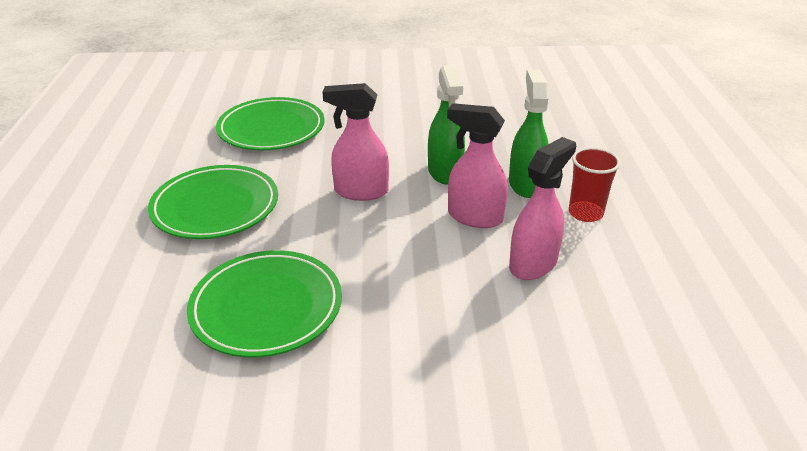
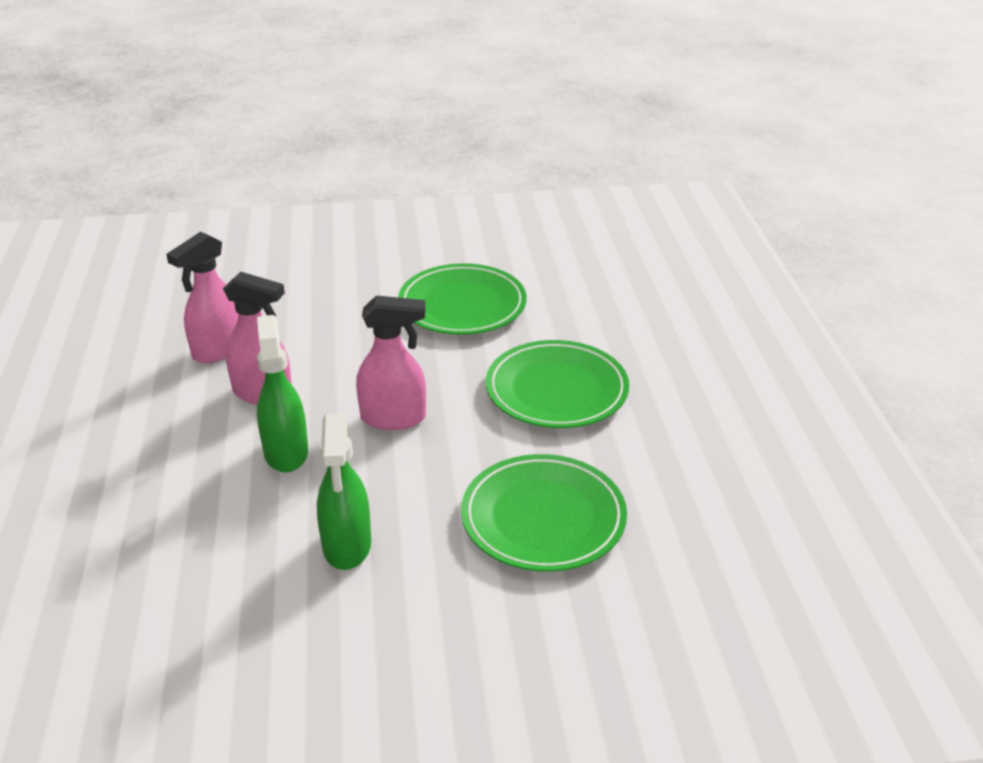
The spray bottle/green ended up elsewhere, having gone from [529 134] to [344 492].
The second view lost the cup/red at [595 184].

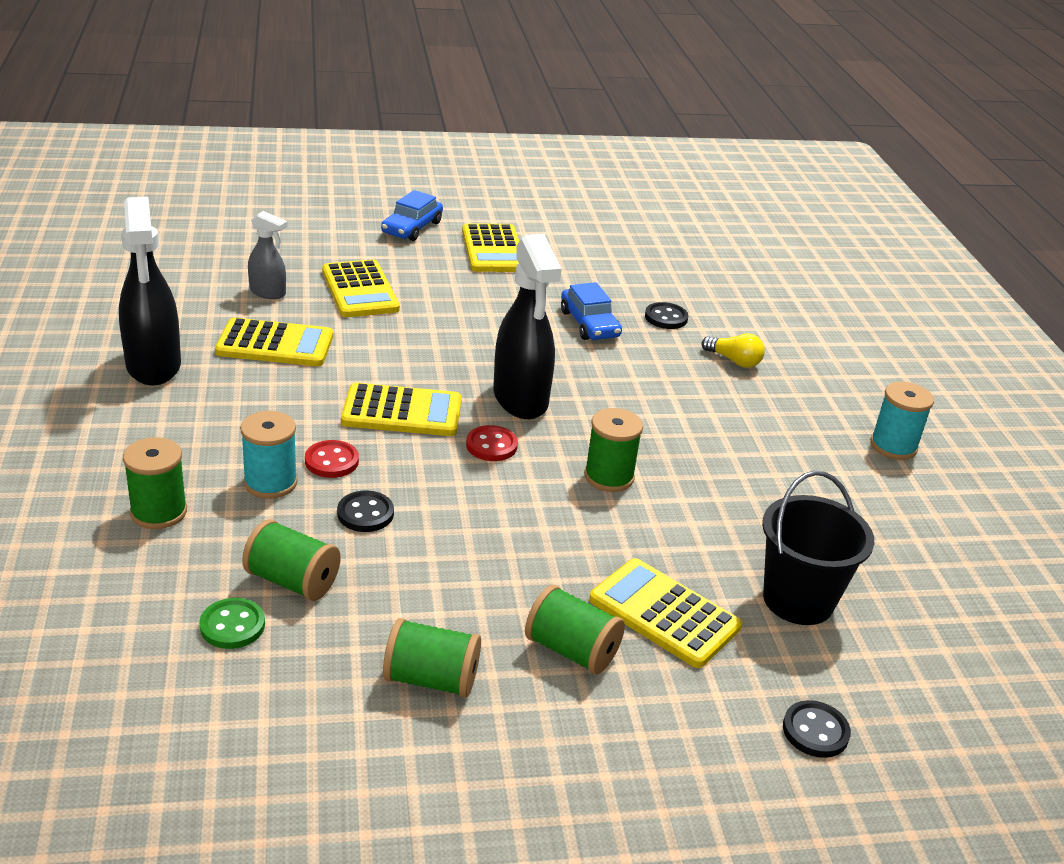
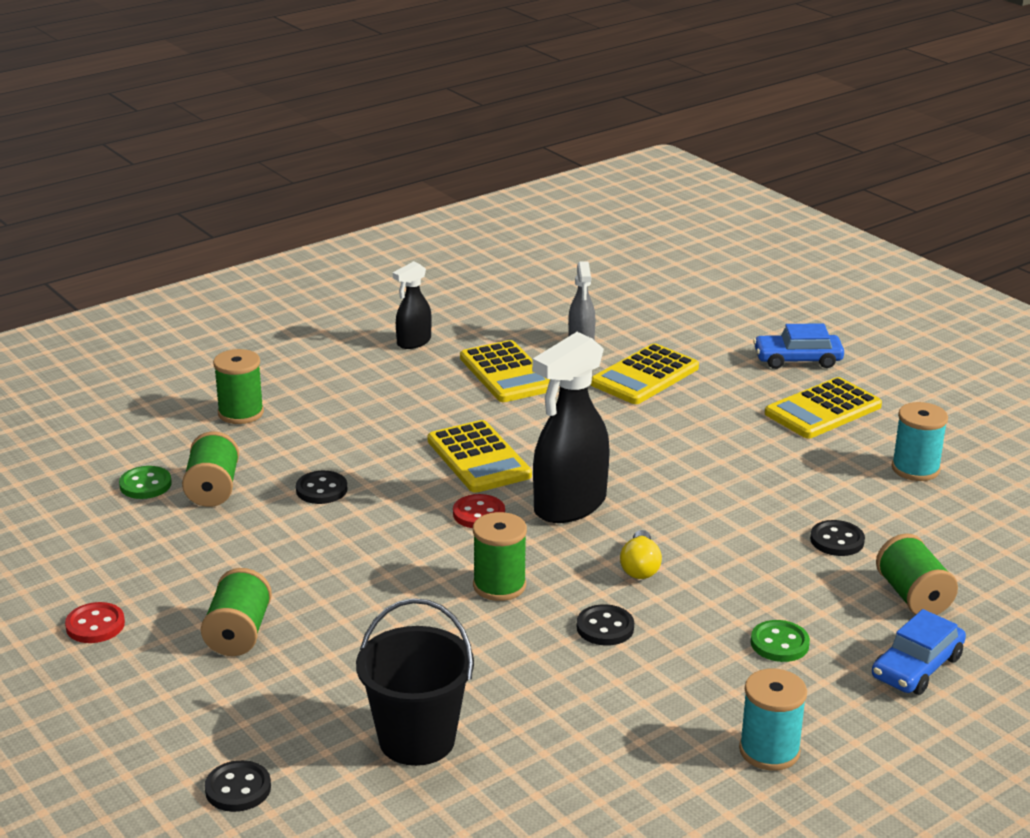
The size of the spray bottle/black at [150 291] changed by a factor of 0.54.
The spool/turquoise ended up elsewhere, having gone from [269 455] to [920 441].
The button/red ended up elsewhere, having gone from [332 459] to [95 622].
The spool/green ended up elsewhere, having gone from [432 658] to [917 574].
The car/blue ended up elsewhere, having gone from [591 311] to [919 652].
The second view lost the calculator/yellow at [665 613].
The light bulb/yellow ended up elsewhere, having gone from [733 350] to [641 554].
The second view gained the button/black at [605 625].
The second view gained the button/green at [780 641].

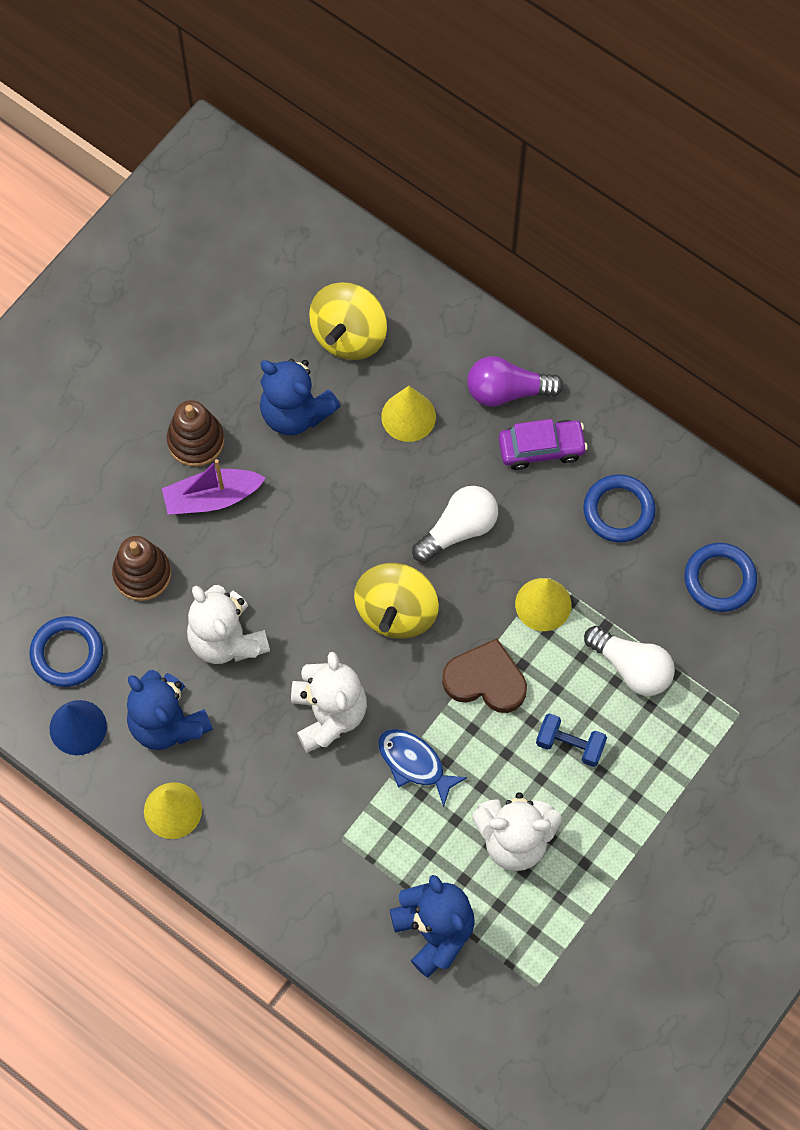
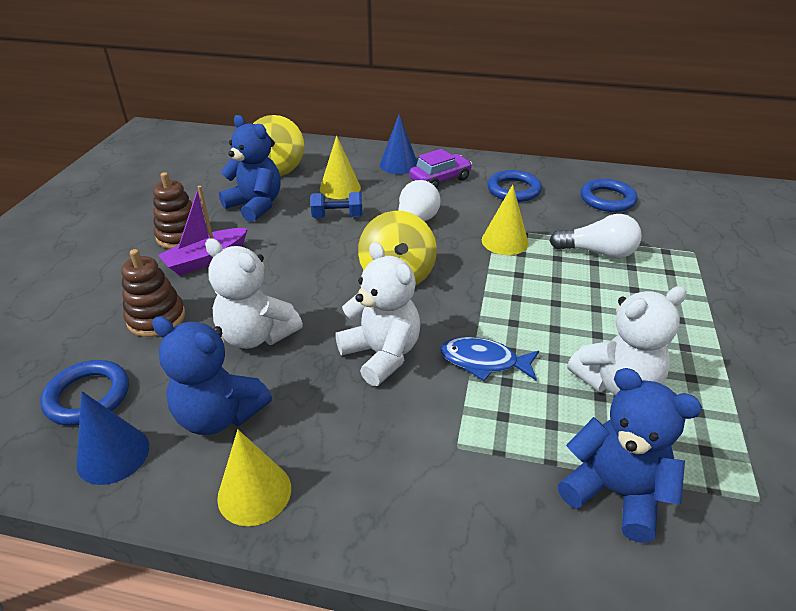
The teddy bear/blue at [300 397] ended up facing another way, 150 degrees counterclockwise from before.
The second view lost the heart/brown at [484 675].
Where the light bulb/purple stood at [515 381], the cone/blue came to stand at [398 144].
The dumbbell/blue ended up elsewhere, having gone from [571 740] to [336 205].

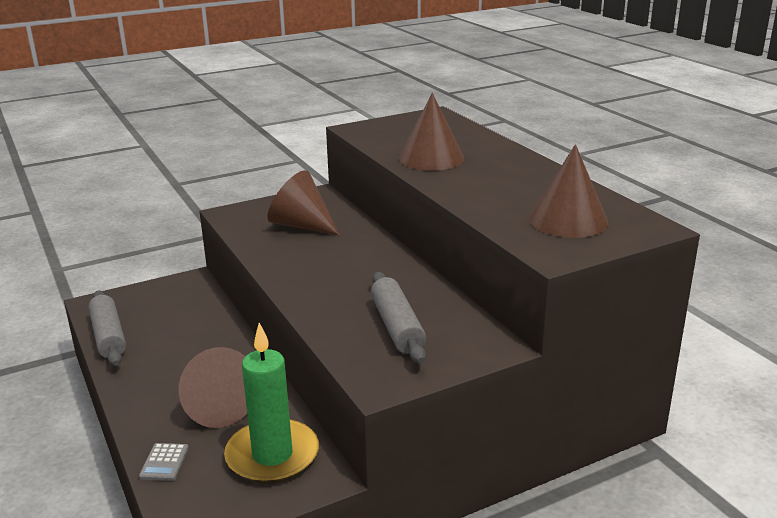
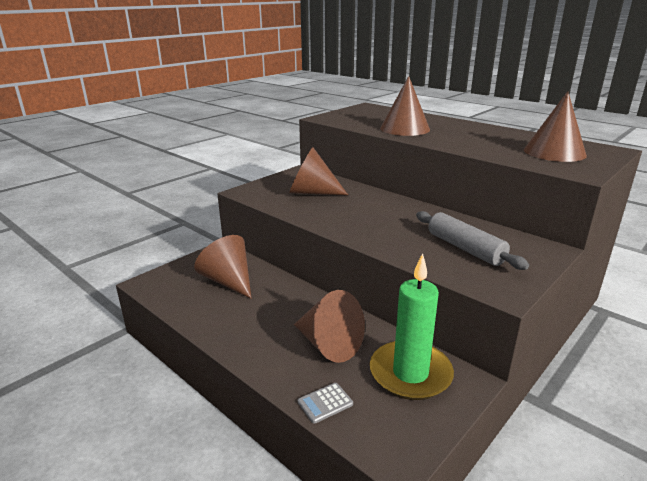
The second view lost the rolling pin/grey at [107 328].
The calculator/grey at [164 462] ended up facing another way, 75 degrees clockwise from before.
The second view gained the cone/brown at [223 267].

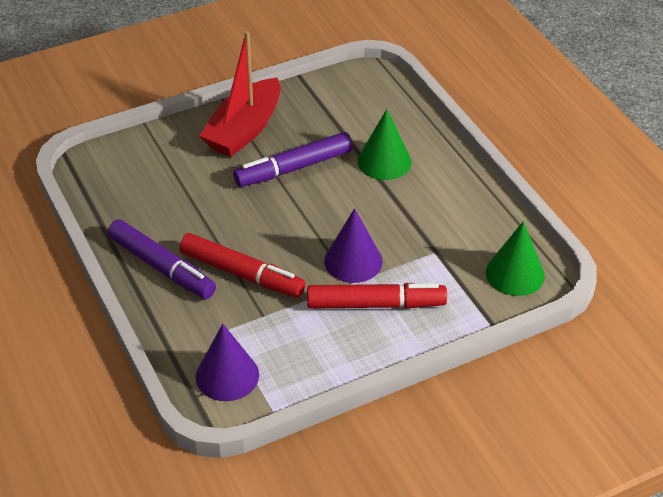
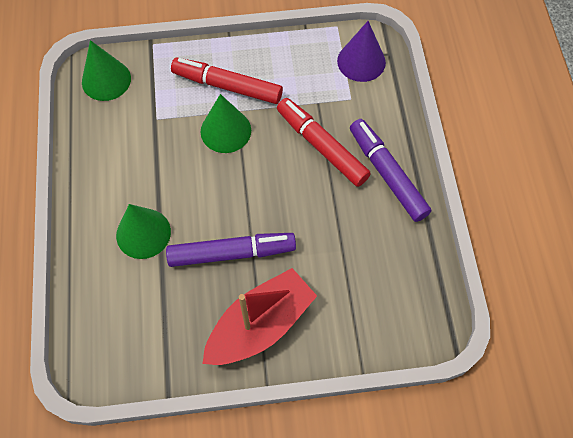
What was the cone/purple at [353 245] turned into the cone/green at [225 123].

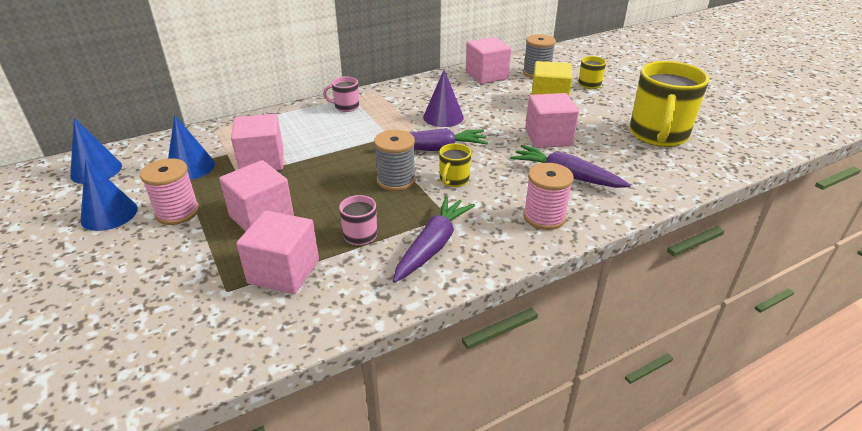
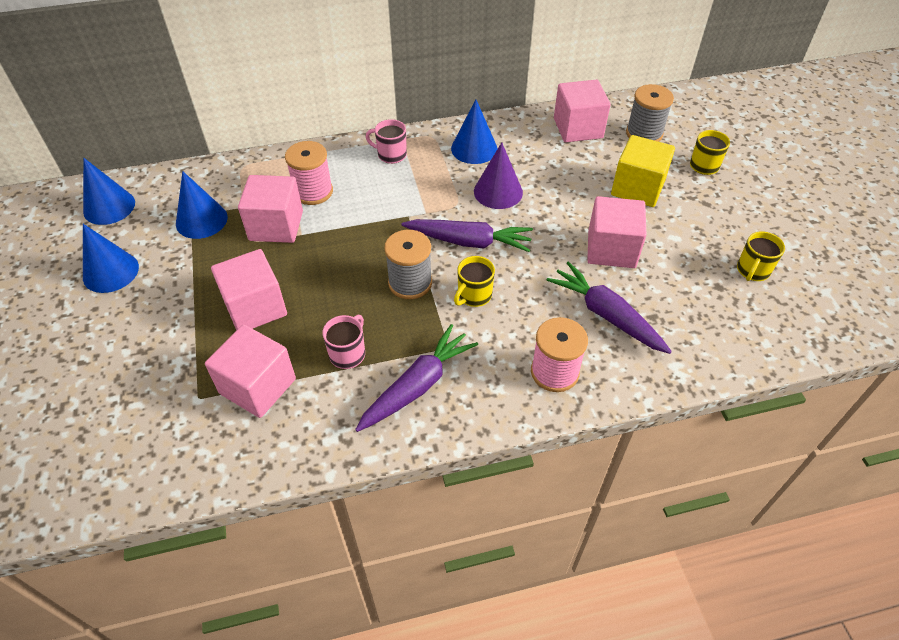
The spool/pink ended up elsewhere, having gone from [169 191] to [309 173].
The size of the mug/yellow at [669 104] changed by a factor of 0.46.
The second view gained the cone/blue at [474 131].

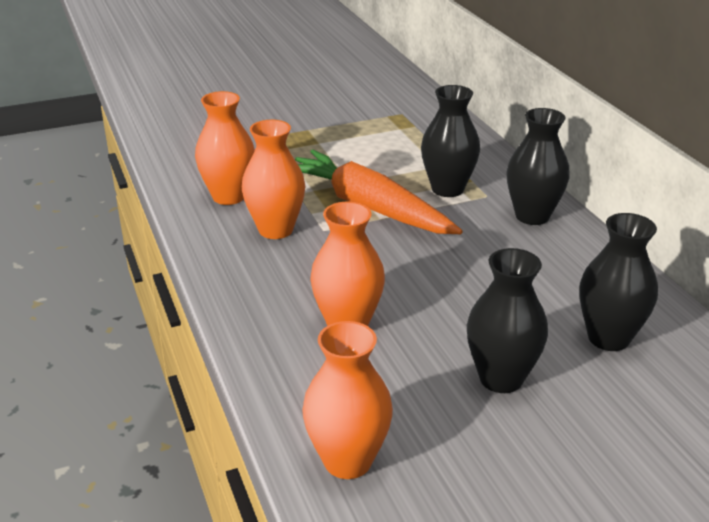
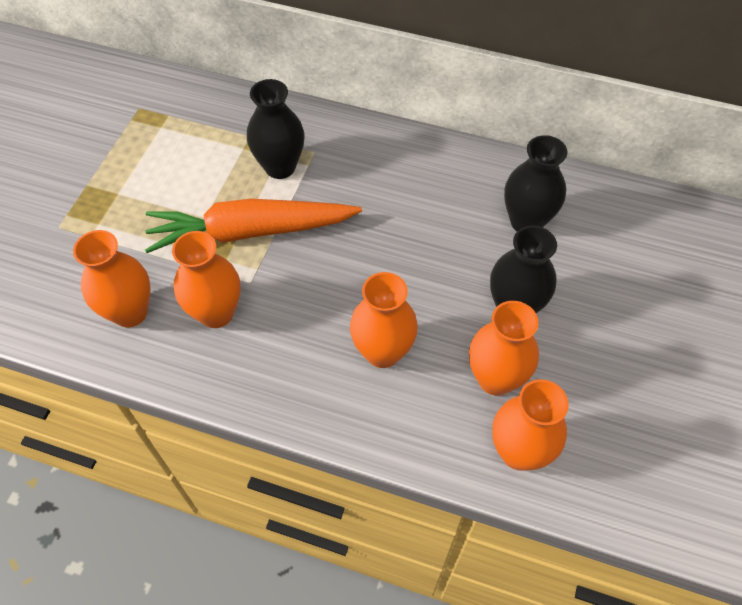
The second view lost the vase/black at [537 166].
The second view gained the vase/orange at [504 348].

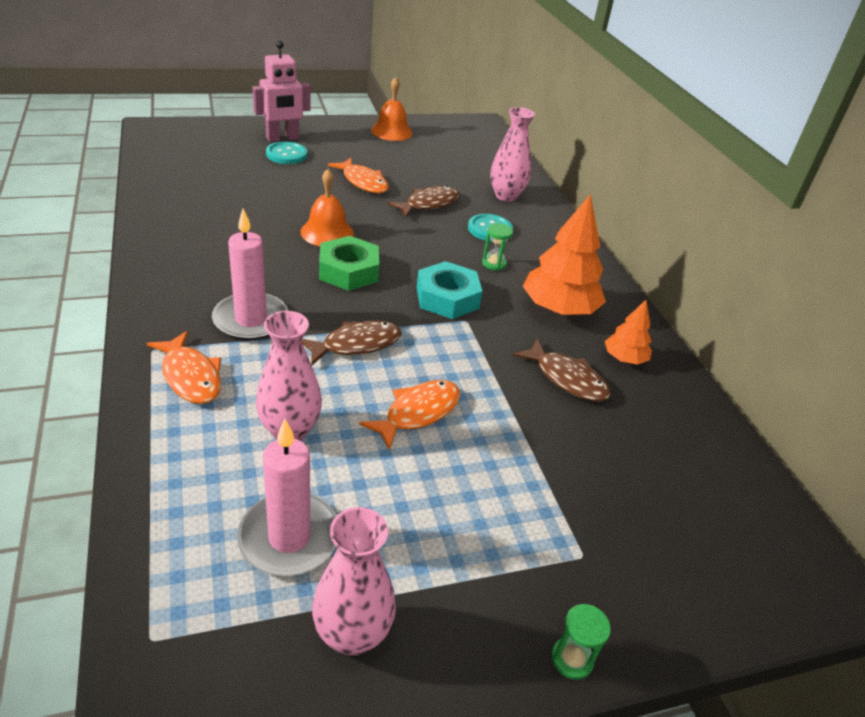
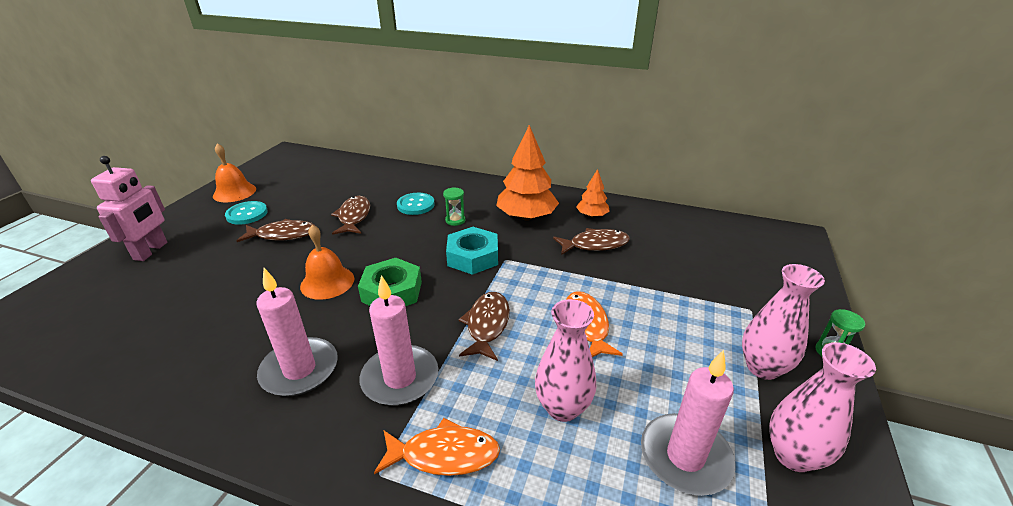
The button/turquoise ended up elsewhere, having gone from [286 152] to [246 213].
What was the fish/orange at [358 175] turned into the fish/brown at [276 230].
The vase/pink ended up elsewhere, having gone from [512 154] to [783 322].
The second view gained the candle/pink at [297 332].

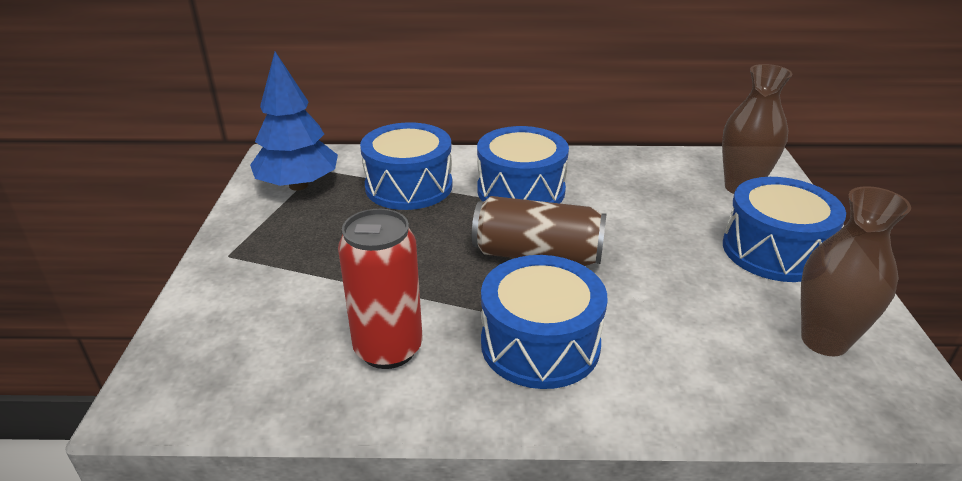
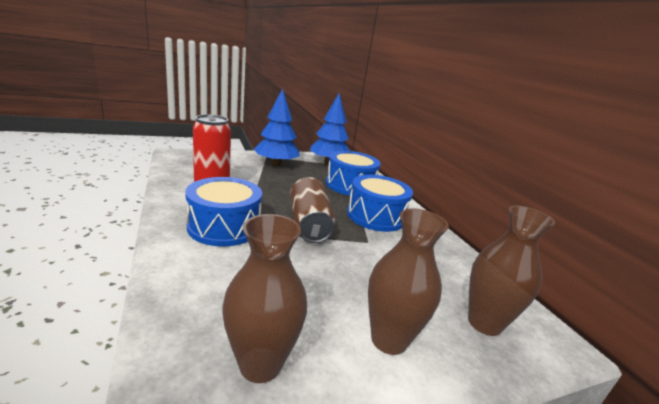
Where the drum/blue stood at [784 229], the vase/brown came to stand at [408 281].
The second view gained the tree/blue at [277 127].

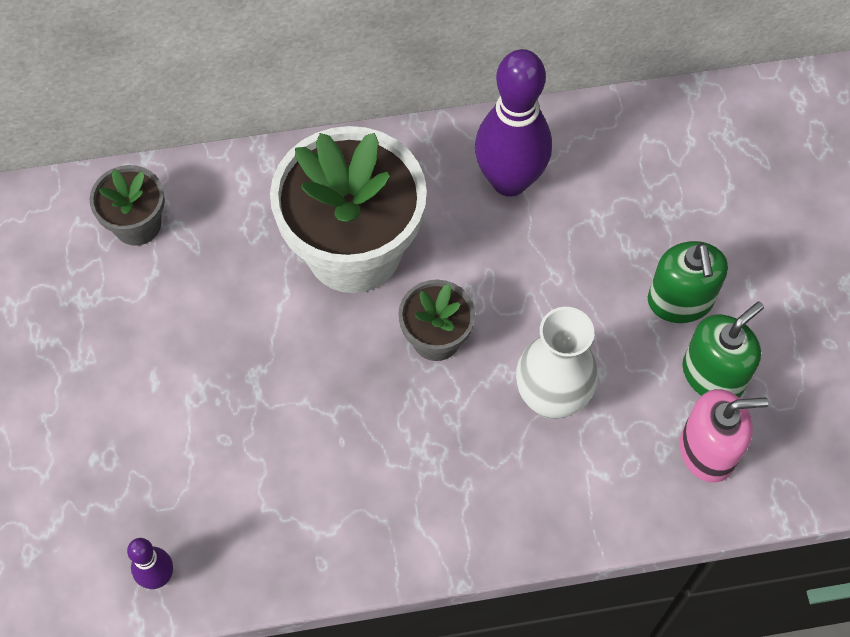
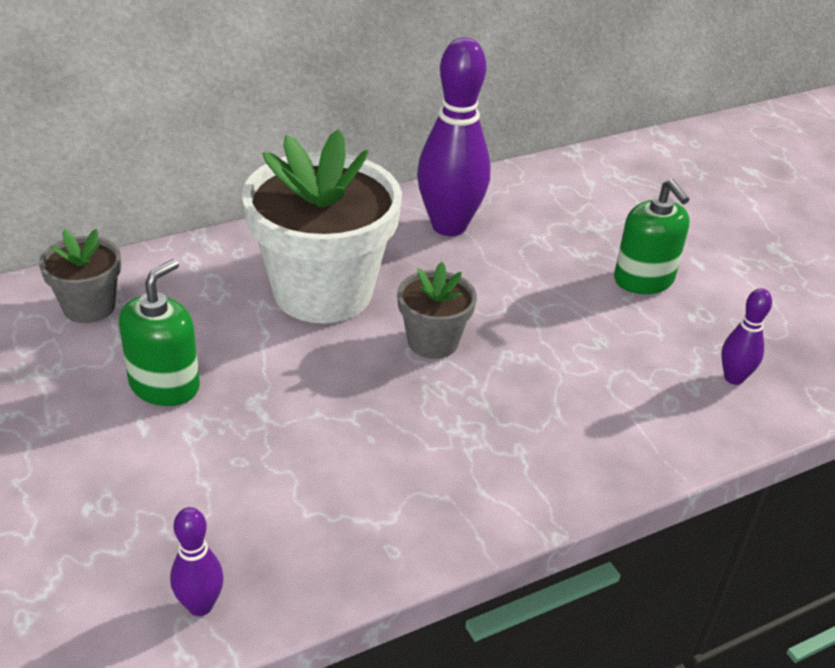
The second view lost the vase/white at [557 363].
Where the soap dispenser/pink stood at [724 436], the bowling pin/purple came to stand at [746 336].
The soap dispenser/green ended up elsewhere, having gone from [723 349] to [159 332].

